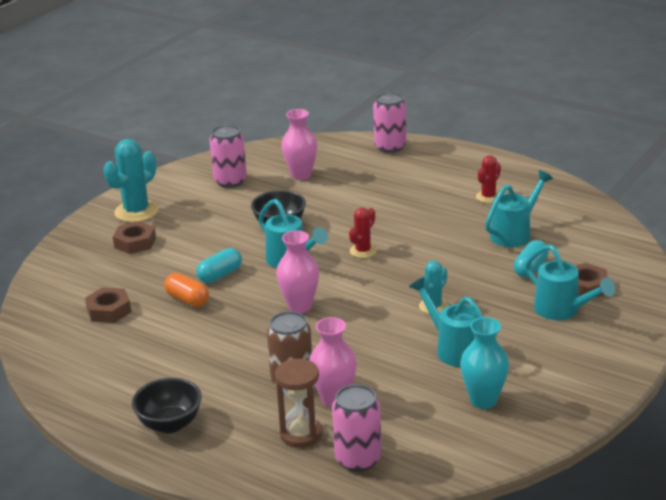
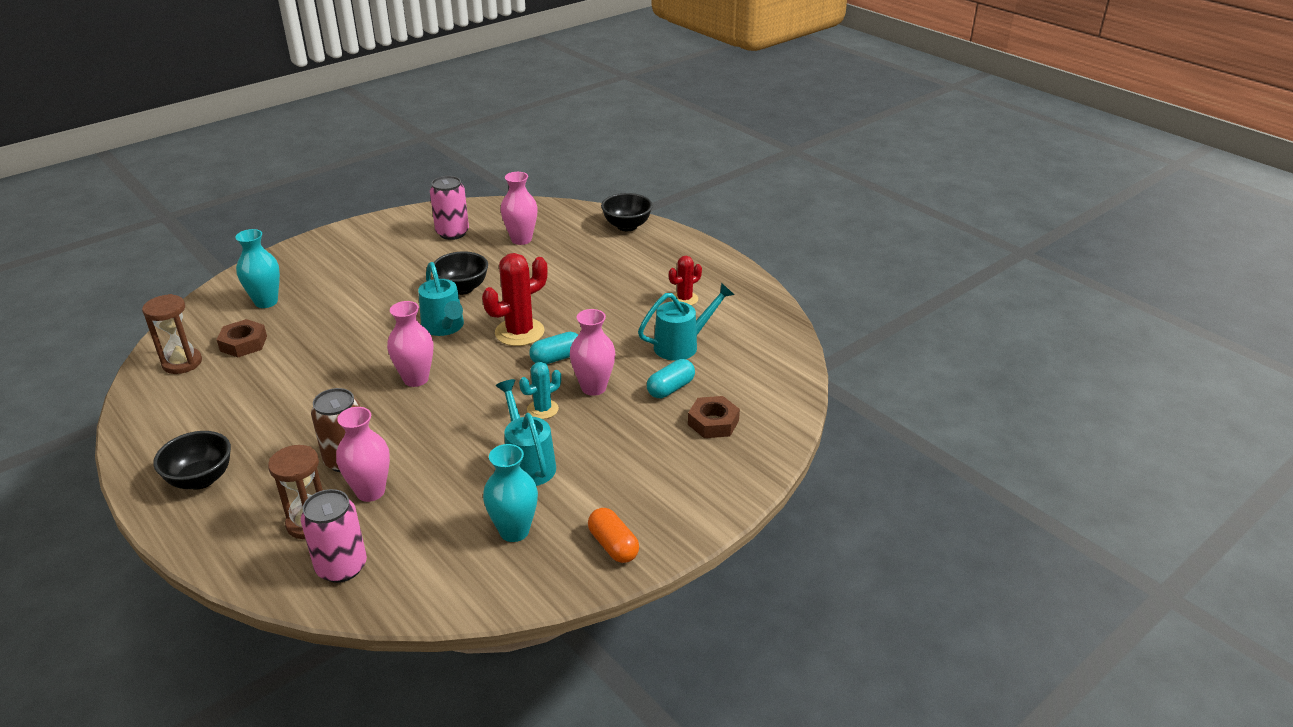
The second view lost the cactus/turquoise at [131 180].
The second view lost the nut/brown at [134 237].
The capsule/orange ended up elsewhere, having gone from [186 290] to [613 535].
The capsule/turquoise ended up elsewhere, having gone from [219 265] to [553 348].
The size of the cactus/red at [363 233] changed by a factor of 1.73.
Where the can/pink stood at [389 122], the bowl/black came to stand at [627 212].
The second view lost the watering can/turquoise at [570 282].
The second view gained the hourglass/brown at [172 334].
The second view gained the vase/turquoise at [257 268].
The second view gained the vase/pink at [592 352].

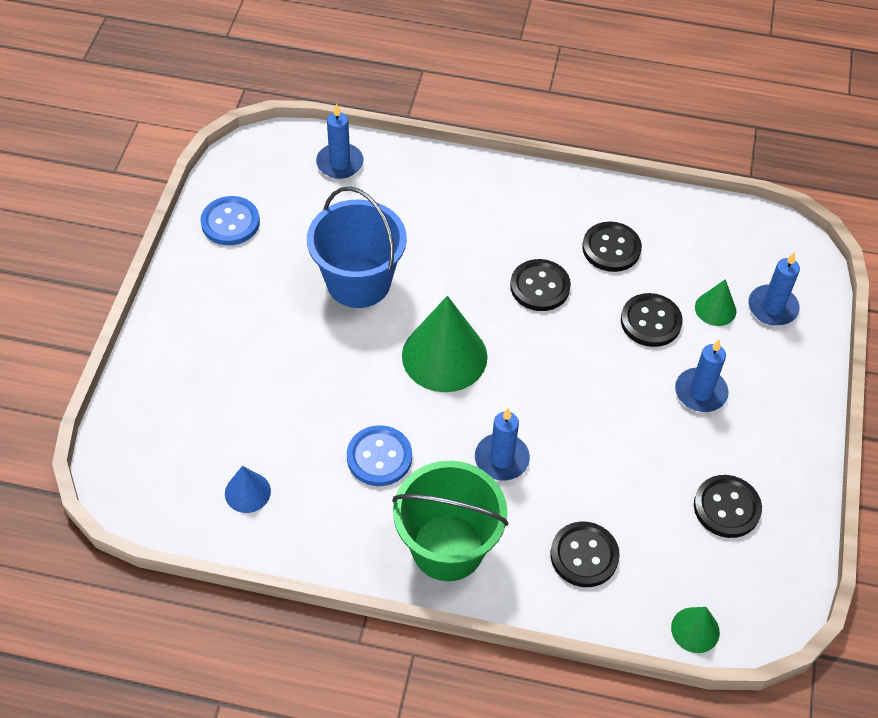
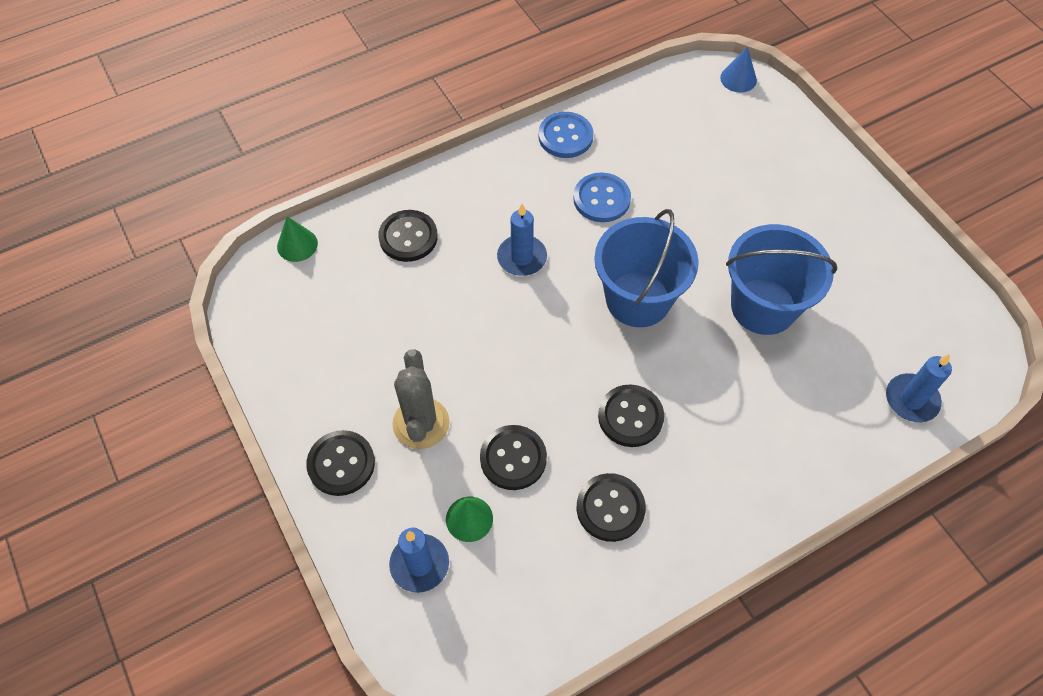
The button/blue ended up elsewhere, having gone from [230 220] to [566 135].
The cone/blue ended up elsewhere, having gone from [248 489] to [738 69].
The second view lost the bucket/green at [450 521].
Where the cone/green stood at [445 344], the bucket/blue came to stand at [646 268].
Where the candle/blue stood at [702 376], the cactus/grey came to stand at [421 399].
The button/black ended up elsewhere, having gone from [728 506] to [340 463].

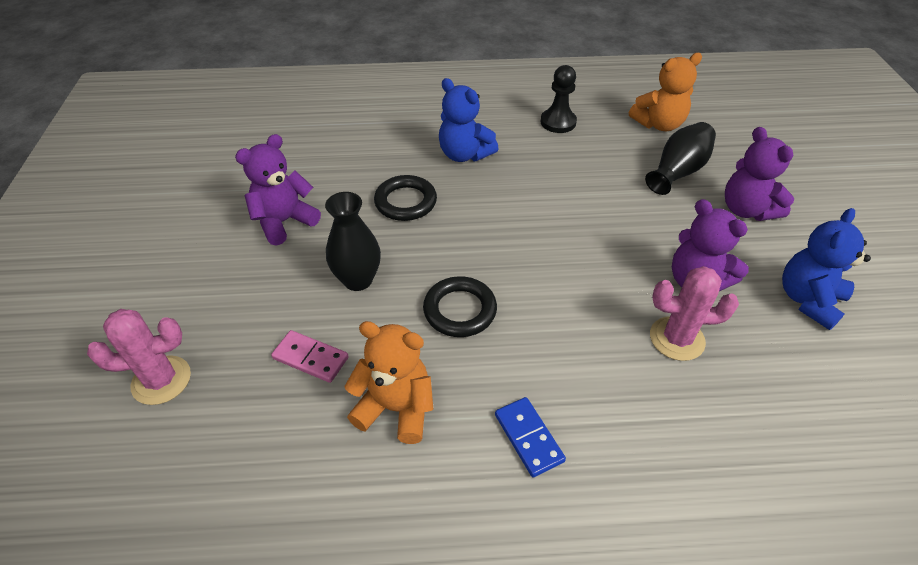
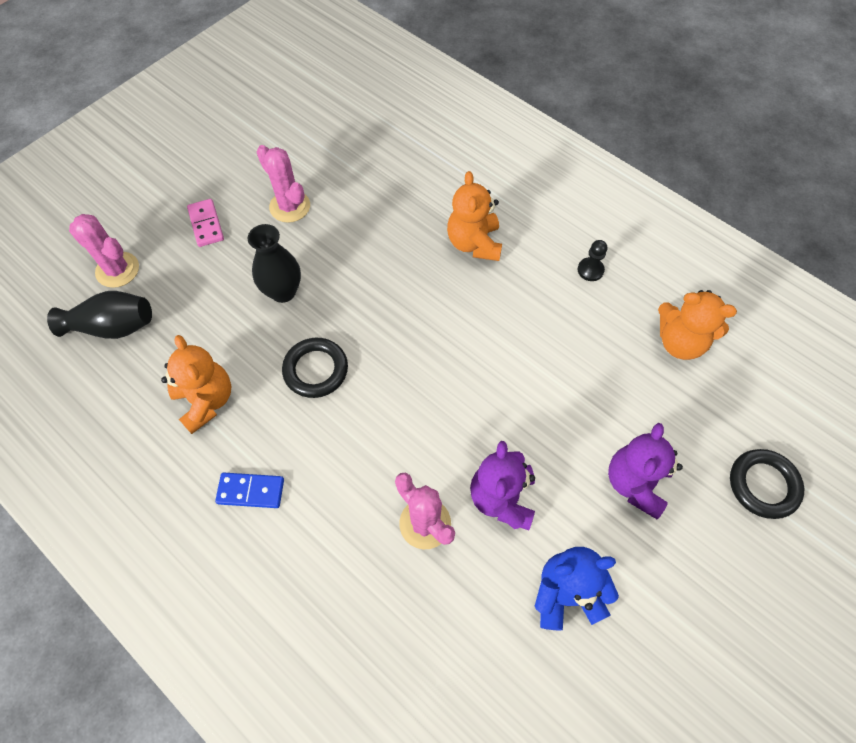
Where the teddy bear/purple stood at [278 190], the cactus/pink came to stand at [283 184].
The domino/pink ended up elsewhere, having gone from [310 356] to [205 223].
The ring/black ended up elsewhere, having gone from [405 198] to [767 484].
What was the teddy bear/blue at [469 120] turned into the teddy bear/orange at [474 216].
The domino/blue at [530 437] ended up facing another way, 75 degrees clockwise from before.
The size of the pawn/black at [559 99] changed by a factor of 0.66.
The vase/black ended up elsewhere, having gone from [680 158] to [99 315].

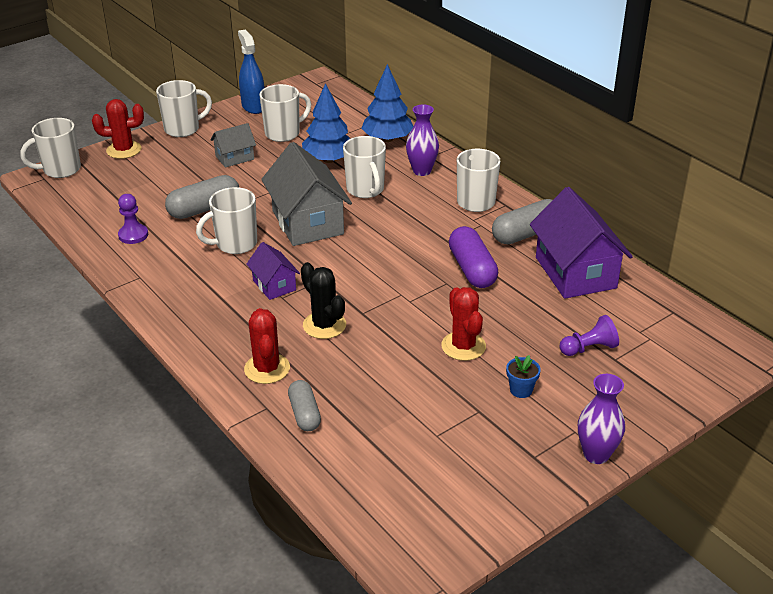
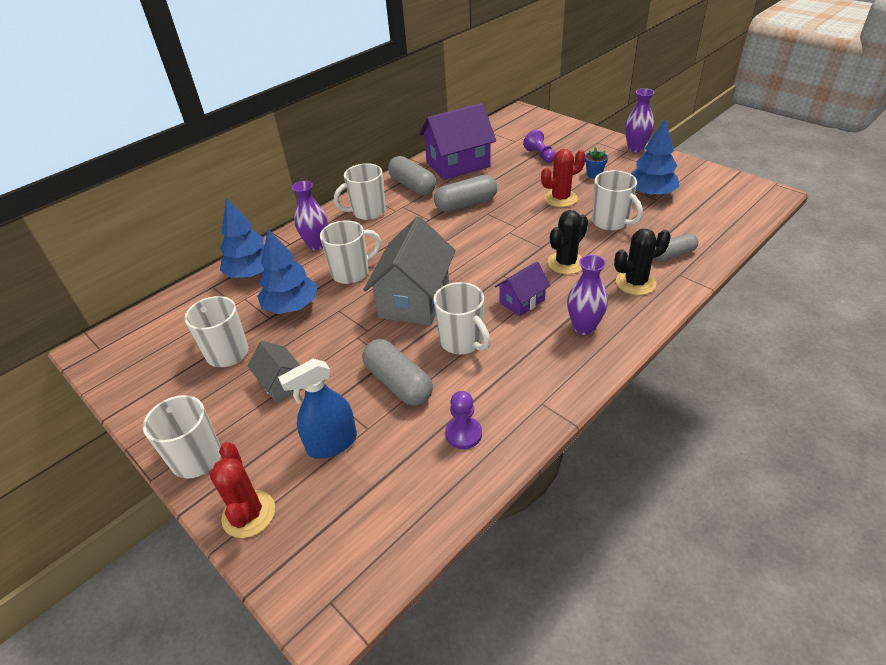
The mug/white ended up elsewhere, having gone from [50 148] to [617 200].
The spray bottle/blue ended up elsewhere, having gone from [251 72] to [317 409].
What was the cactus/red at [267 346] turned into the cactus/black at [642 262].
The house/grey at [306 194] ended up facing another way, 45 degrees counterclockwise from before.
What was the capsule/purple at [473 257] turned into the capsule/grey at [465 193].
The second view gained the vase/purple at [587 295].
The second view gained the tree/blue at [655 158].

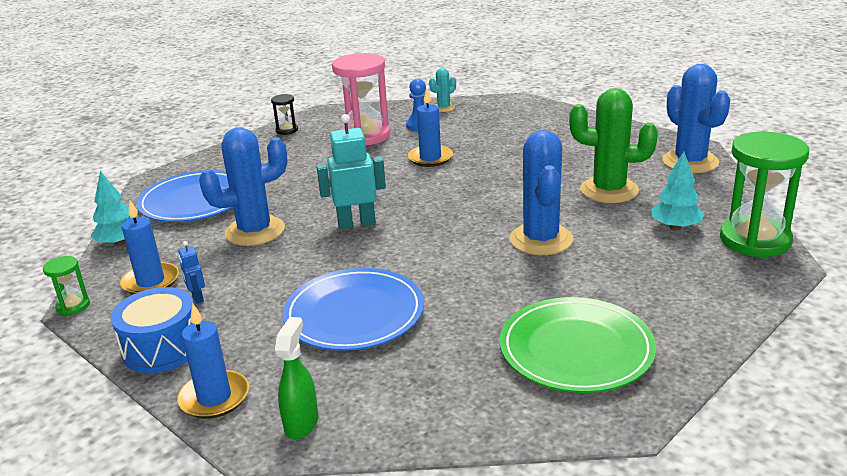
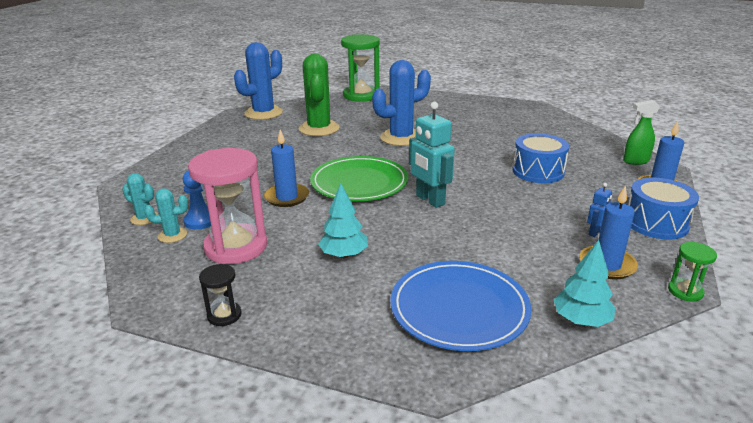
The second view lost the cactus/blue at [243 186].
Where the plate/blue stood at [353 309], the drum/blue came to stand at [541 158].
The plate/green ended up elsewhere, having gone from [578 345] to [359 178].
The tree/turquoise ended up elsewhere, having gone from [677 190] to [343 220].
The second view gained the cactus/turquoise at [166 215].

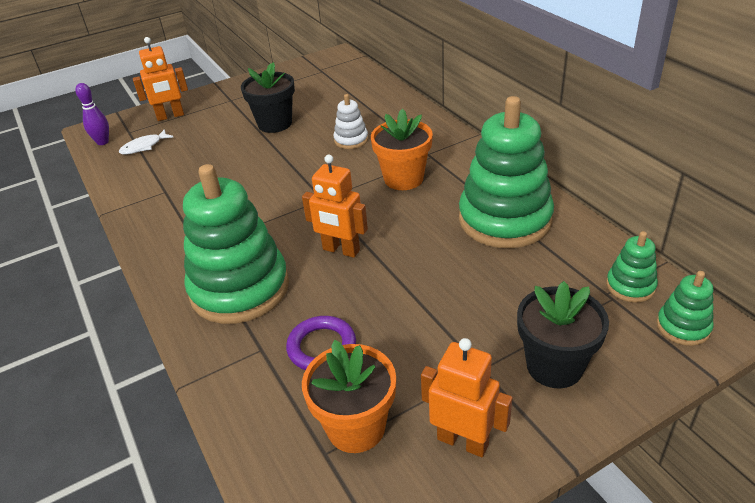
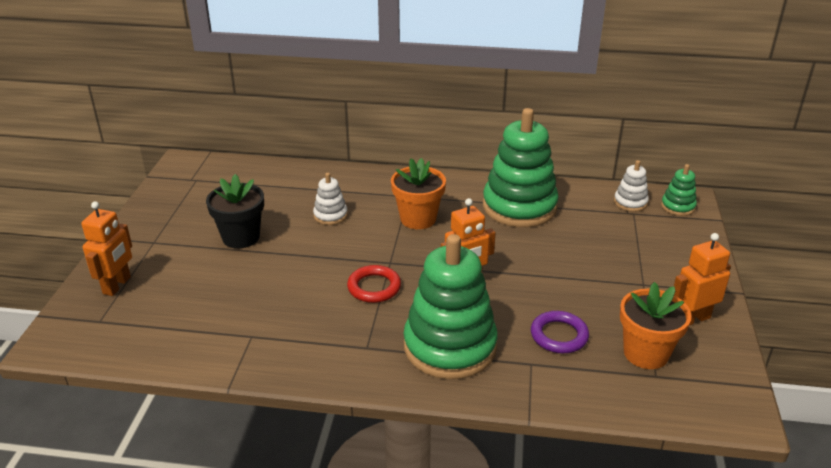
The second view lost the bowling pin/purple at [92 114].
The second view lost the fish/white at [146 141].
The second view lost the flower pot/black at [563 334].
What was the stacking toy/green at [632 267] turned into the stacking toy/white at [631 186].
The second view gained the ring/red at [374 284].

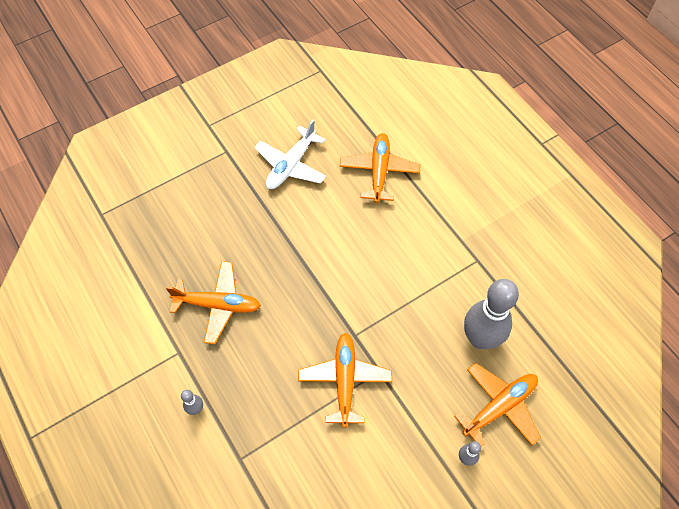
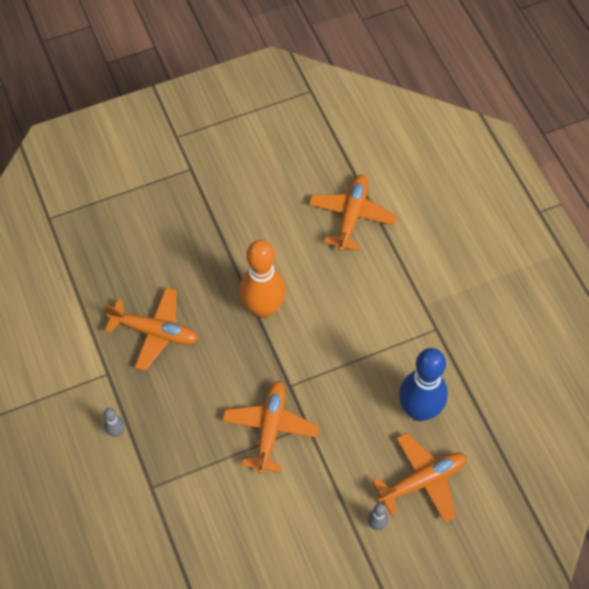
The second view lost the plane/white at [290 154].
What was the bowling pin/grey at [491 314] turned into the bowling pin/blue at [423 384].
The second view gained the bowling pin/orange at [262 279].

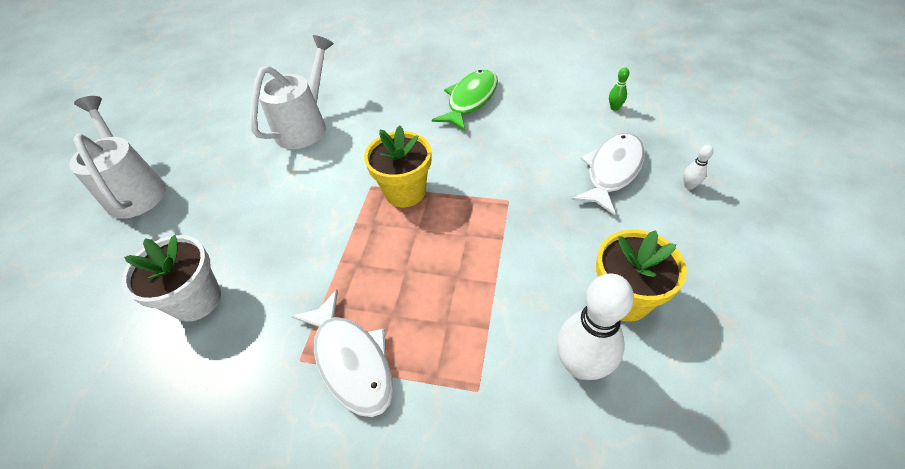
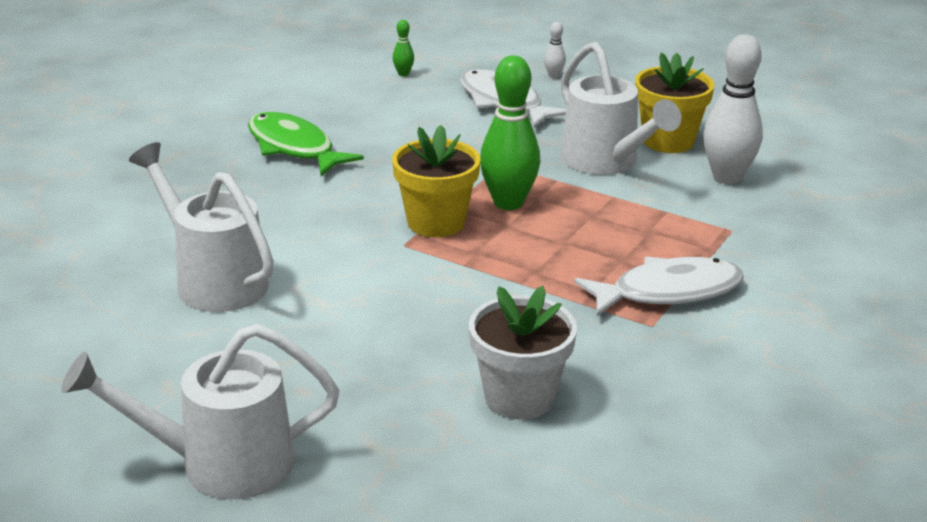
The second view gained the bowling pin/green at [510 132].
The second view gained the watering can/white at [621 108].

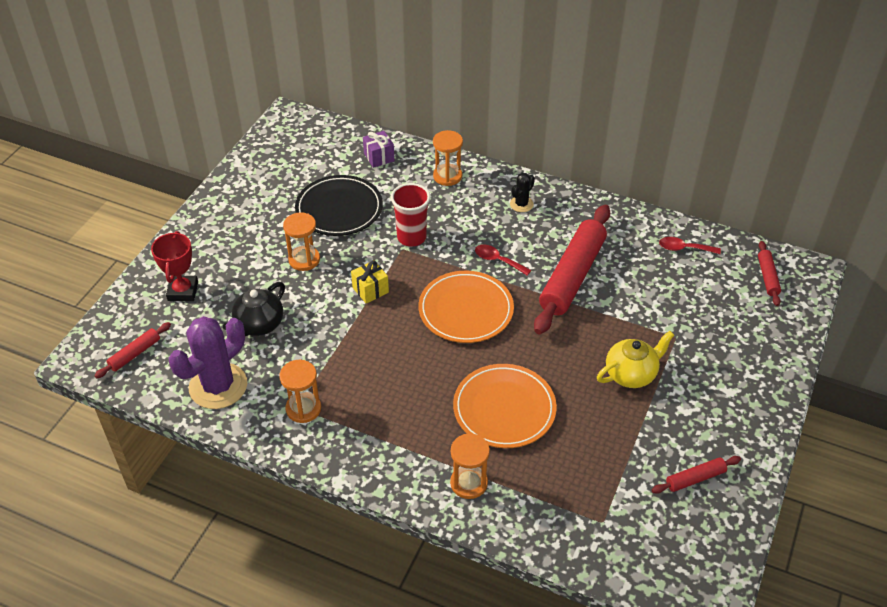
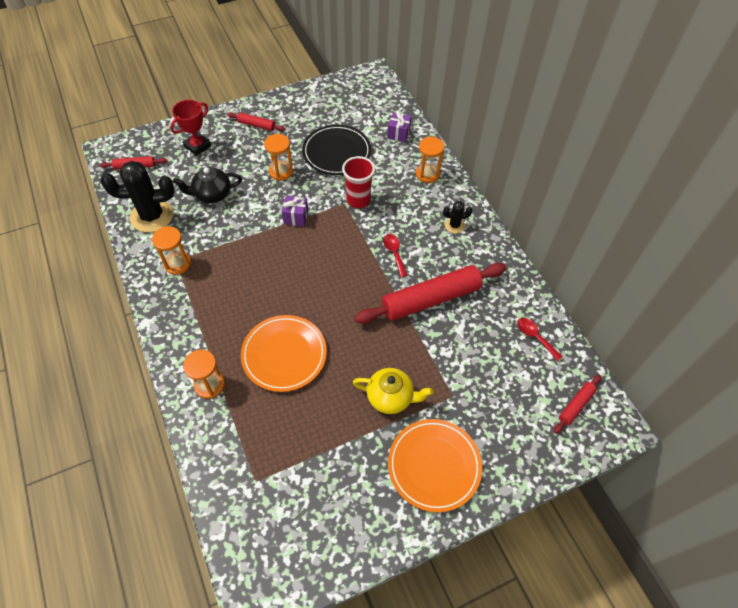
What was the cactus/purple at [208 362] turned into the cactus/black at [137 196].
What was the gift/yellow at [370 282] turned into the gift/purple at [295 211].
The plate/orange ended up elsewhere, having gone from [466 307] to [435 465].
The rolling pin/red ended up elsewhere, having gone from [696 475] to [256 121].

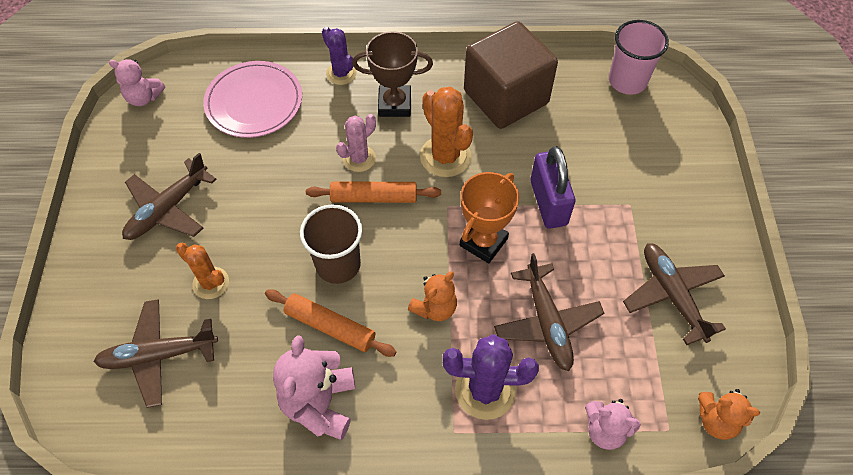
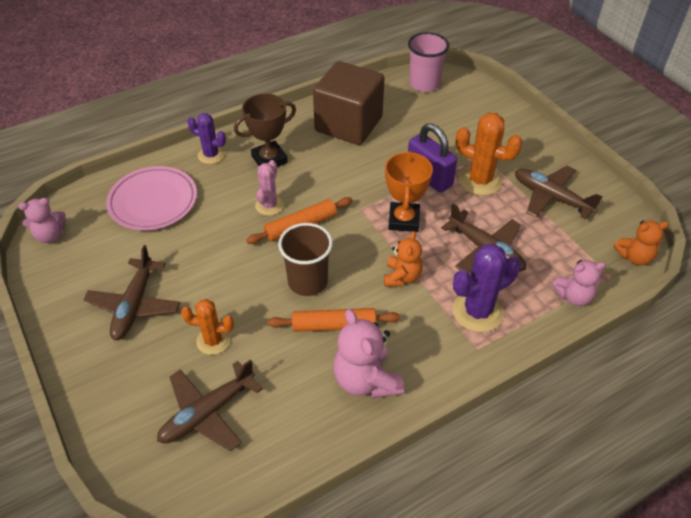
The cactus/orange ended up elsewhere, having gone from [446 132] to [489 154].

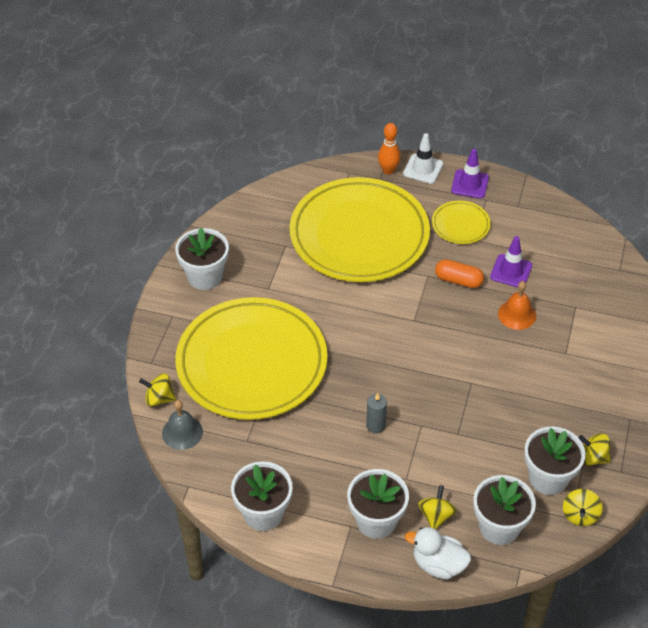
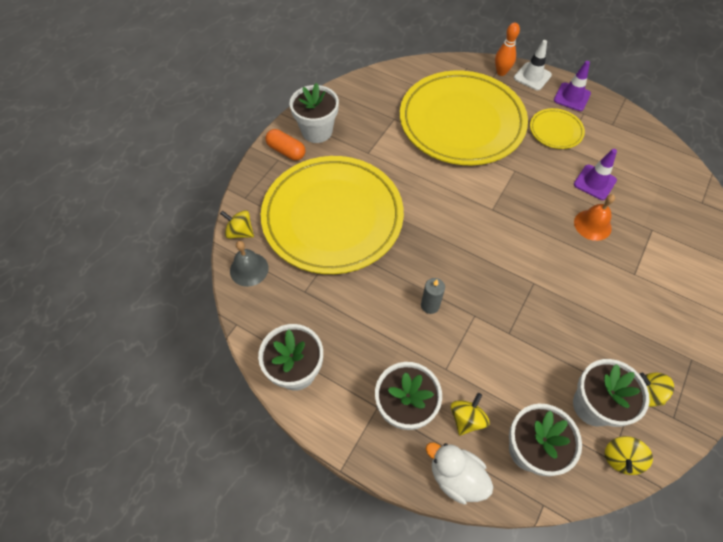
The capsule/orange ended up elsewhere, having gone from [459 273] to [285 144].

